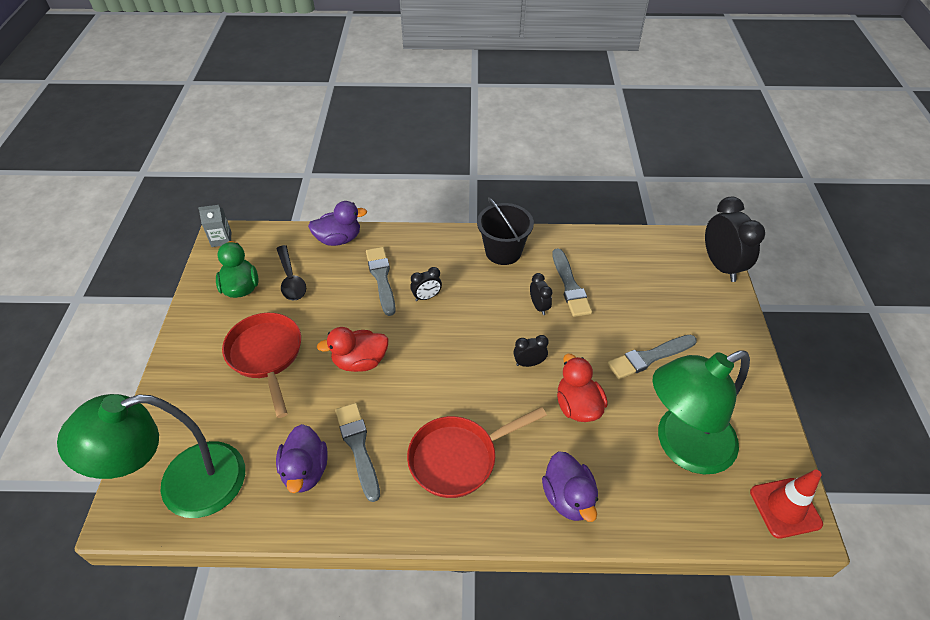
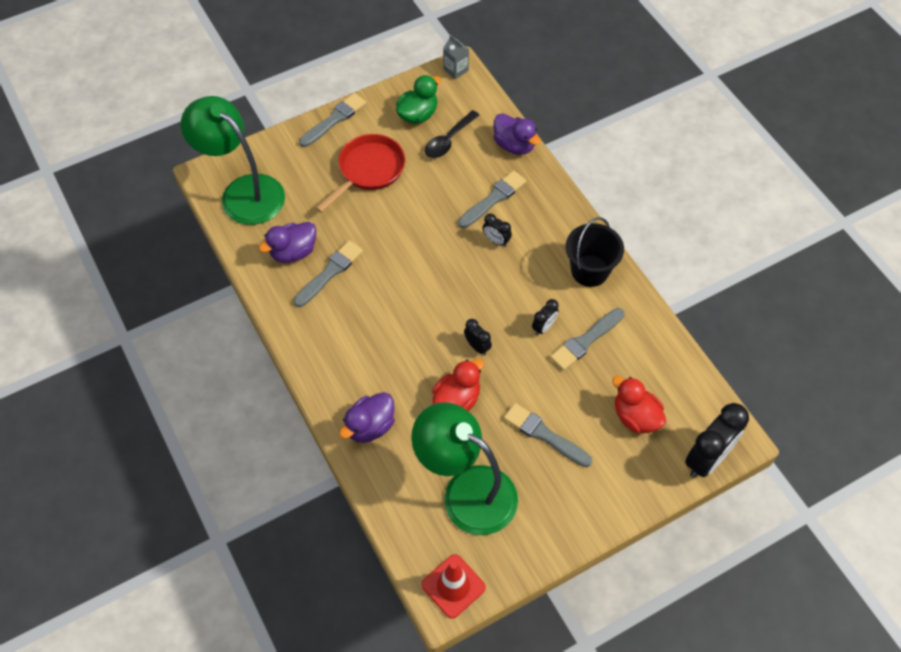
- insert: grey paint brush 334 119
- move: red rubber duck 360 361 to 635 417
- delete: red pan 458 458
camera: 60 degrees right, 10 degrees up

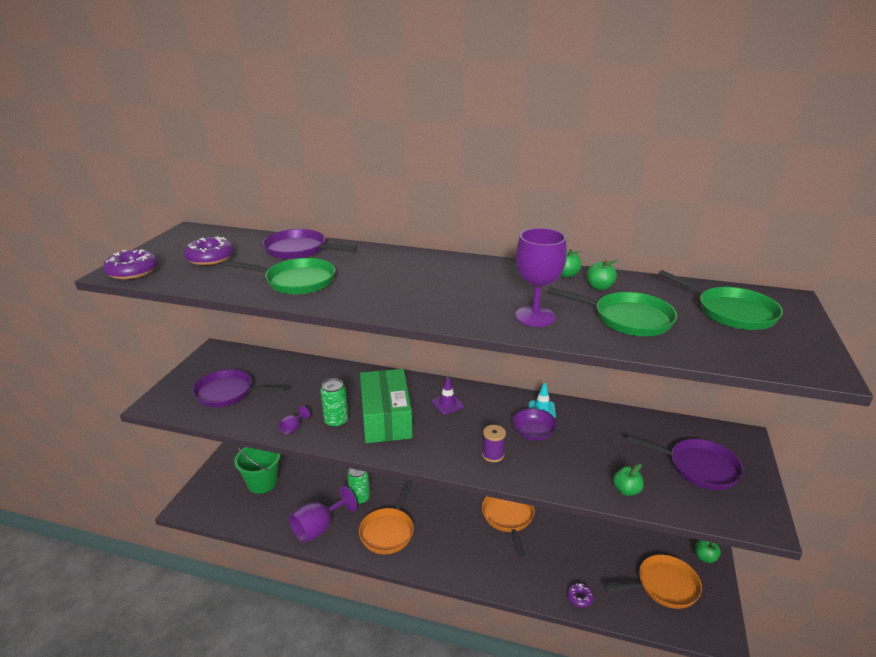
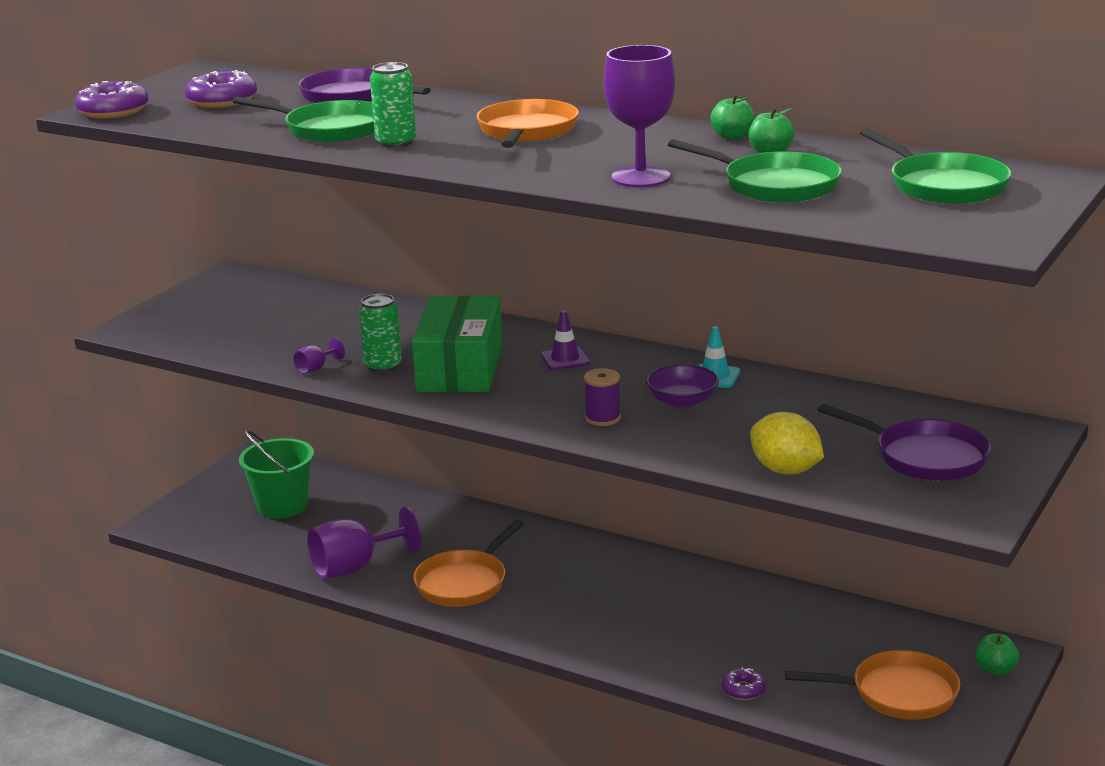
- move: emerald soda can 360 498 to 396 142
- move: orange-coloured pan 508 517 to 526 132
- replace: emerald apple fruit 626 490 to bright yellow toy lemon 785 470
- delete: royal purple pan 228 393
camera: 15 degrees right, 5 degrees down

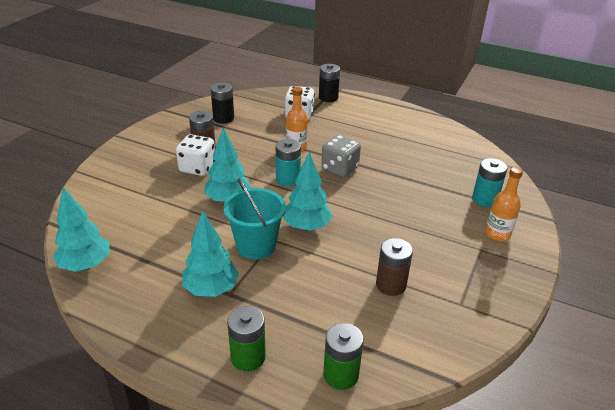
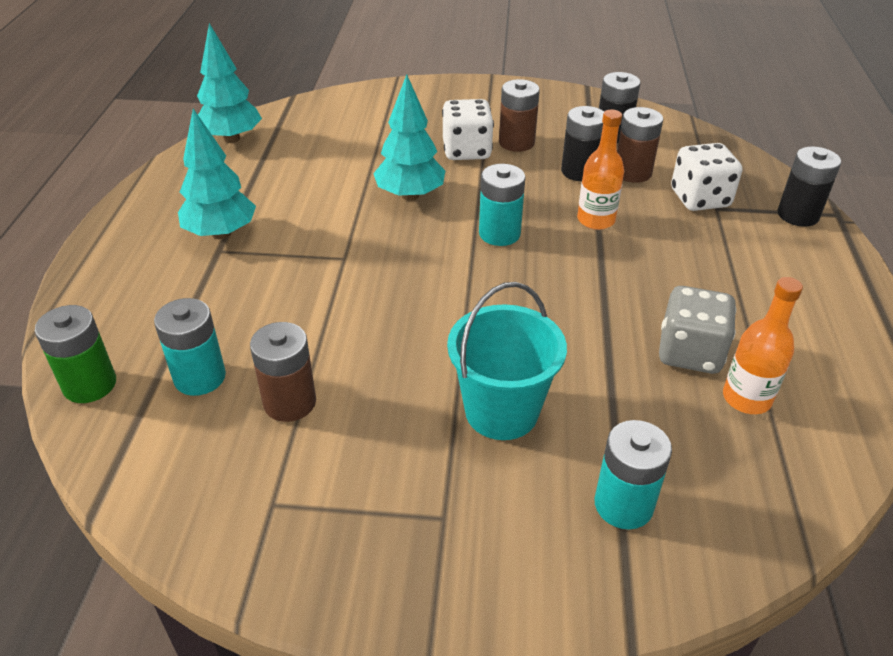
- insert: turquoise AA battery 200 377
- move: turquoise pail 256 246 to 501 411
- insert: jet-black AA battery 580 171
- insert: russet AA battery 632 172
- move: grey die 339 169 to 689 352
- move: orange-coloured bottle 497 234 to 746 398
- delete: emerald AA battery 248 357
- delete: turquoise fir tree 306 226
camera: 70 degrees right, 5 degrees up

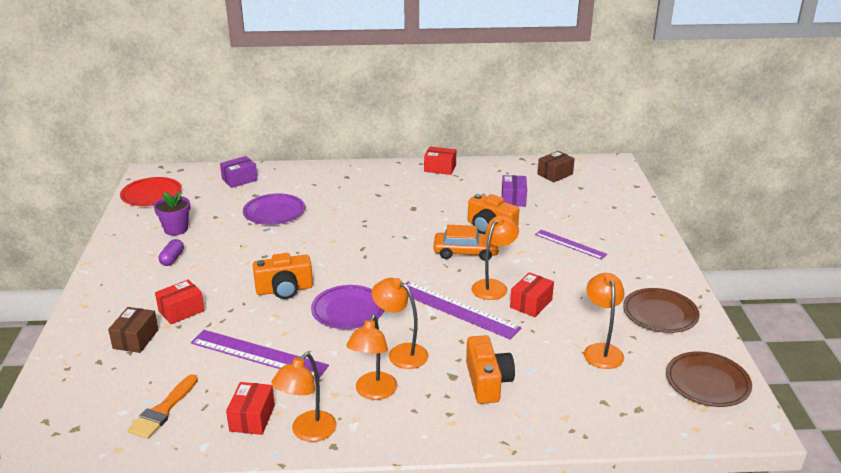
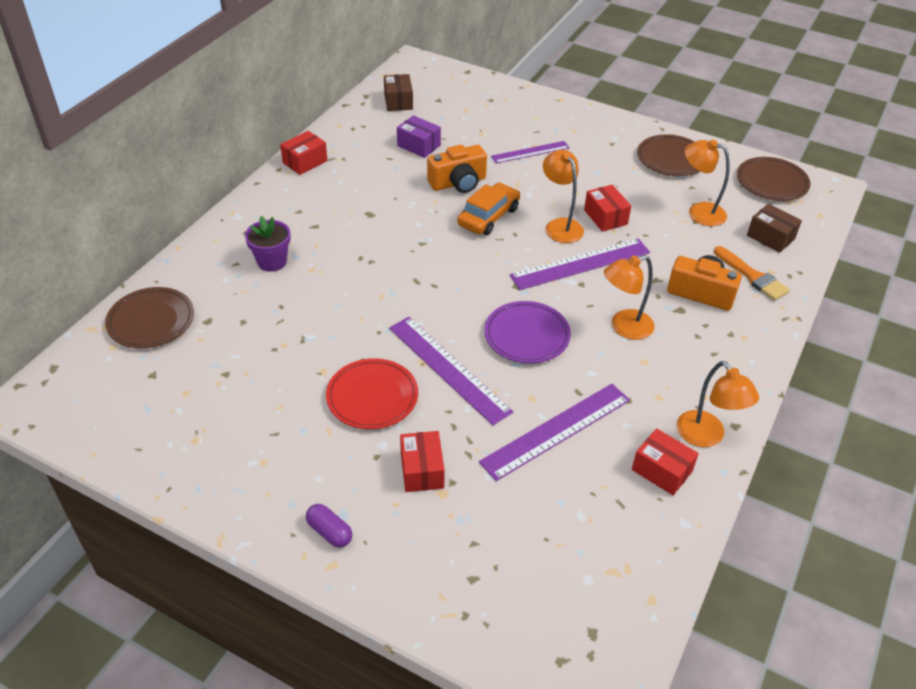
- replace: royal purple package 239 180 to russet dinner plate 151 321
- move: royal purple plant pot 176 229 to 272 262
- move: royal purple pill 172 259 to 329 532
- move: red dinner plate 151 195 to 372 397
- replace: orange-coloured photo camera 284 289 to royal purple straightedge 448 369
- move: orange-coloured paint brush 163 410 to 752 276
- move: russet package 135 339 to 770 237
- delete: royal purple dinner plate 274 212
- delete: orange-coloured lamp 373 392
camera: 60 degrees left, 15 degrees up

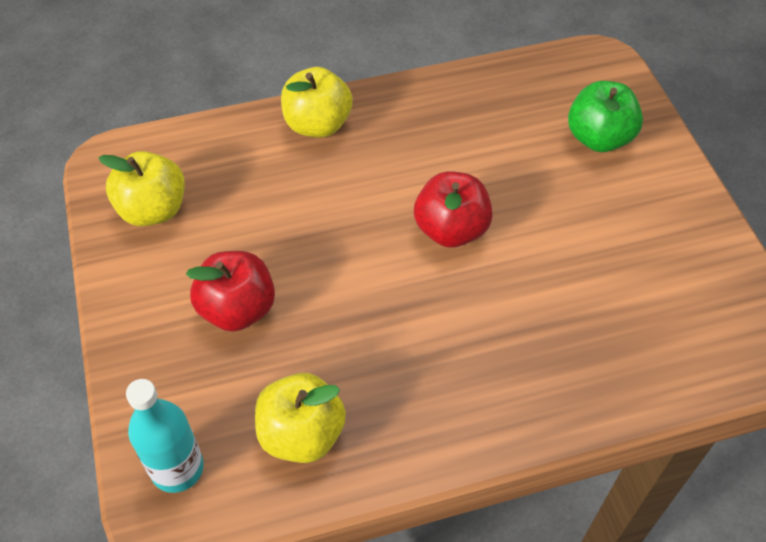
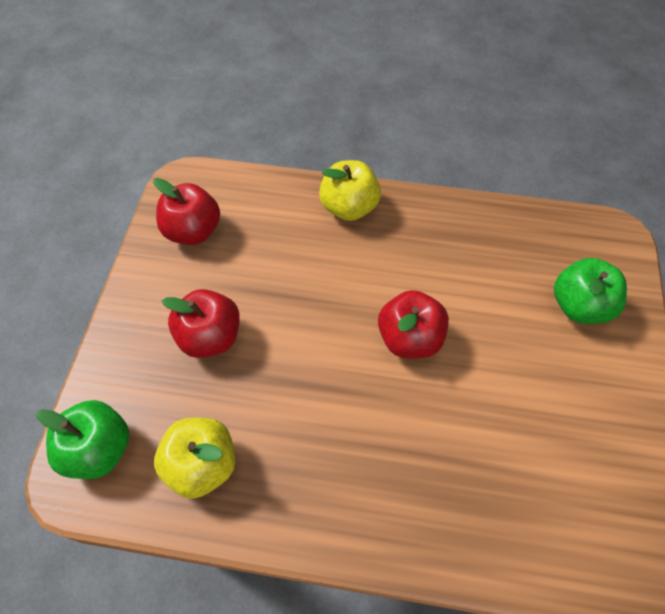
- replace: turquoise bottle 177 468 to emerald apple fruit 99 449
- recolor: bright yellow apple fruit 153 210 to red apple fruit 193 231
camera: 25 degrees right, 5 degrees up

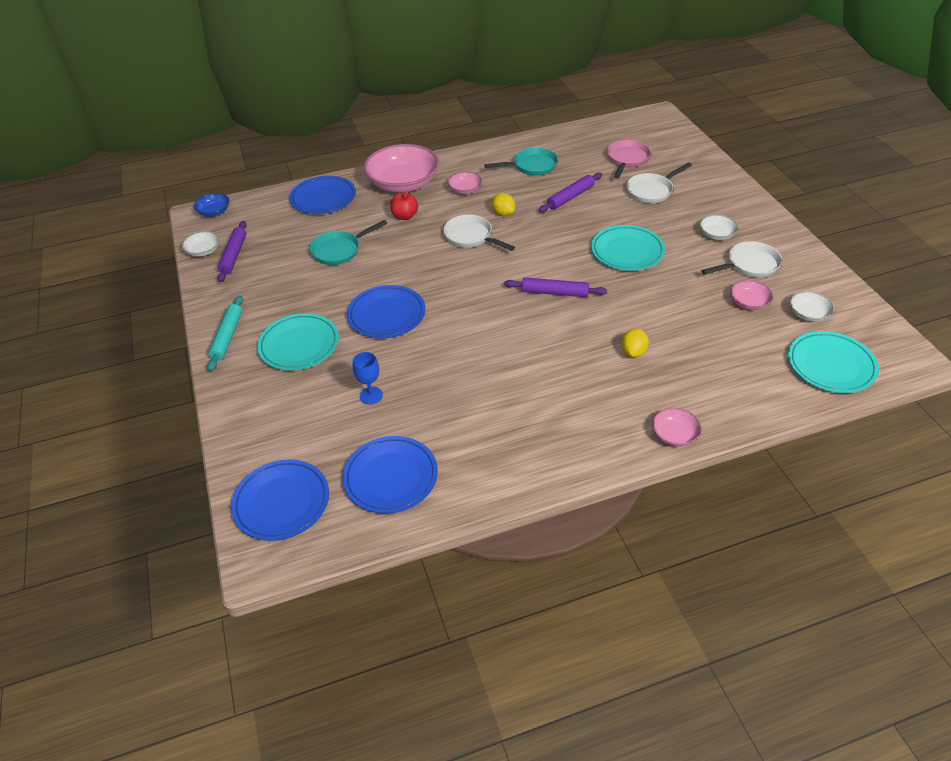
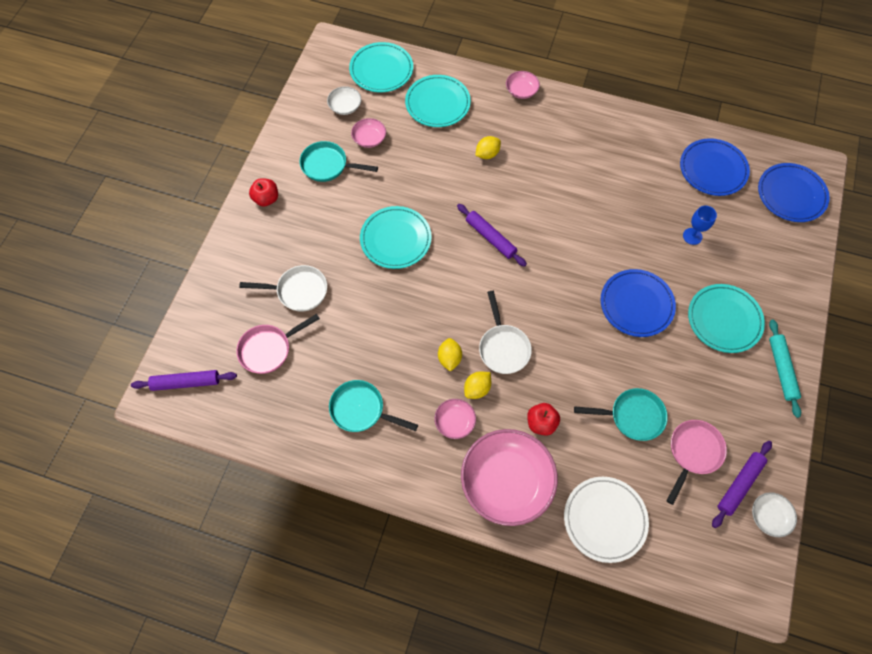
- move: royal purple dough roller 570 197 to 186 382
- insert: red apple fruit 266 199
- recolor: white pan 749 265 to turquoise pan 328 165
- insert: turquoise dinner plate 437 103
- insert: bright yellow toy lemon 477 389
- recolor: royal blue dinner plate 323 198 to white dinner plate 605 519
- insert: rose-pink pan 693 453
- rotate: turquoise dough roller 228 337 = 781 369 45 degrees counterclockwise
- delete: royal blue deep dish 214 212
- delete: white deep dish 717 234
camera: 145 degrees left, 20 degrees up

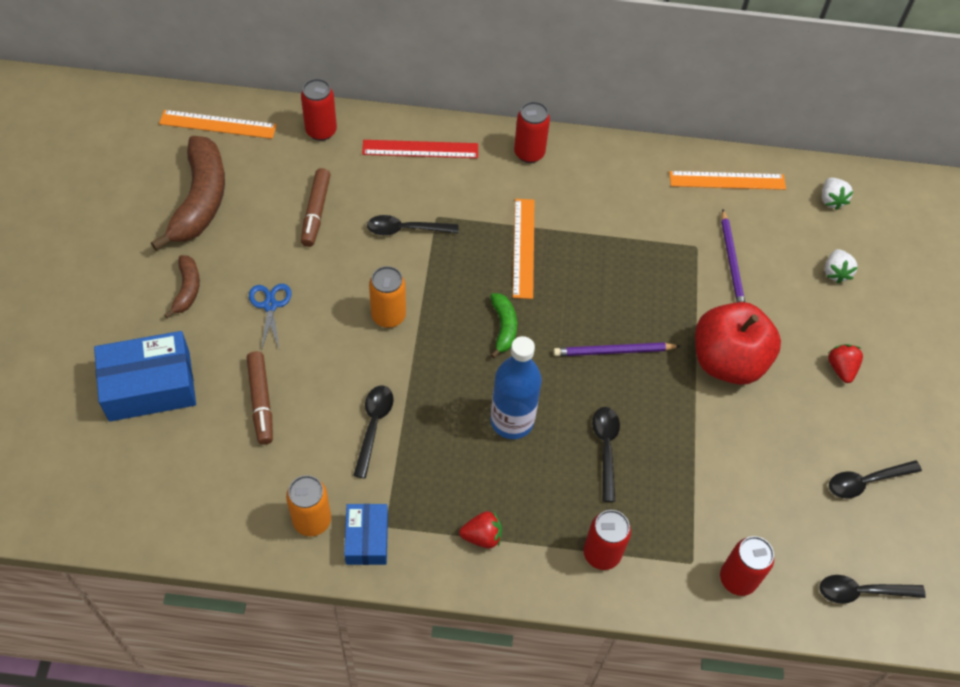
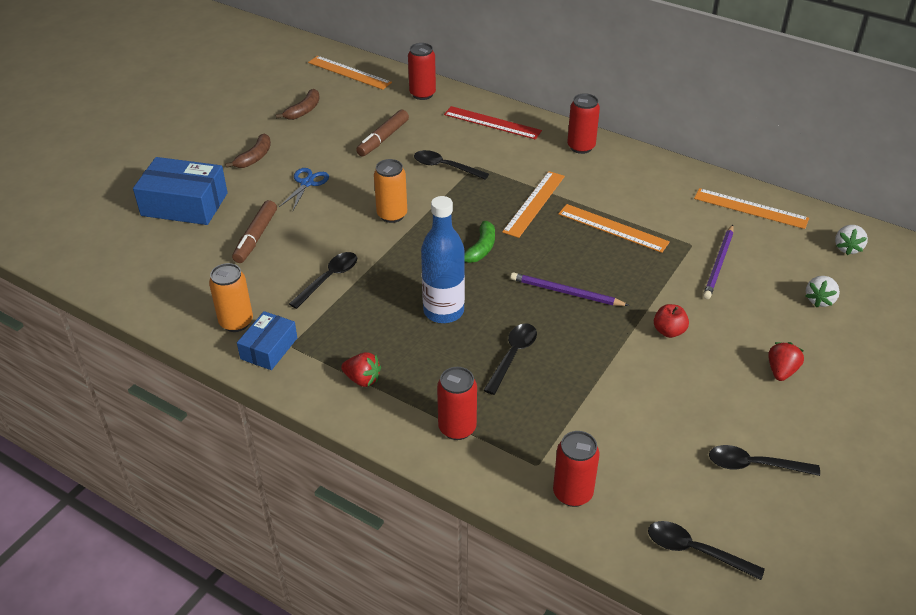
- resize: russet banana fruit 200 200 = 303 111 x0.50
- insert: orange-coloured straightedge 612 228
- resize: red apple fruit 727 361 = 669 331 x0.42
camera: 30 degrees right, 15 degrees down

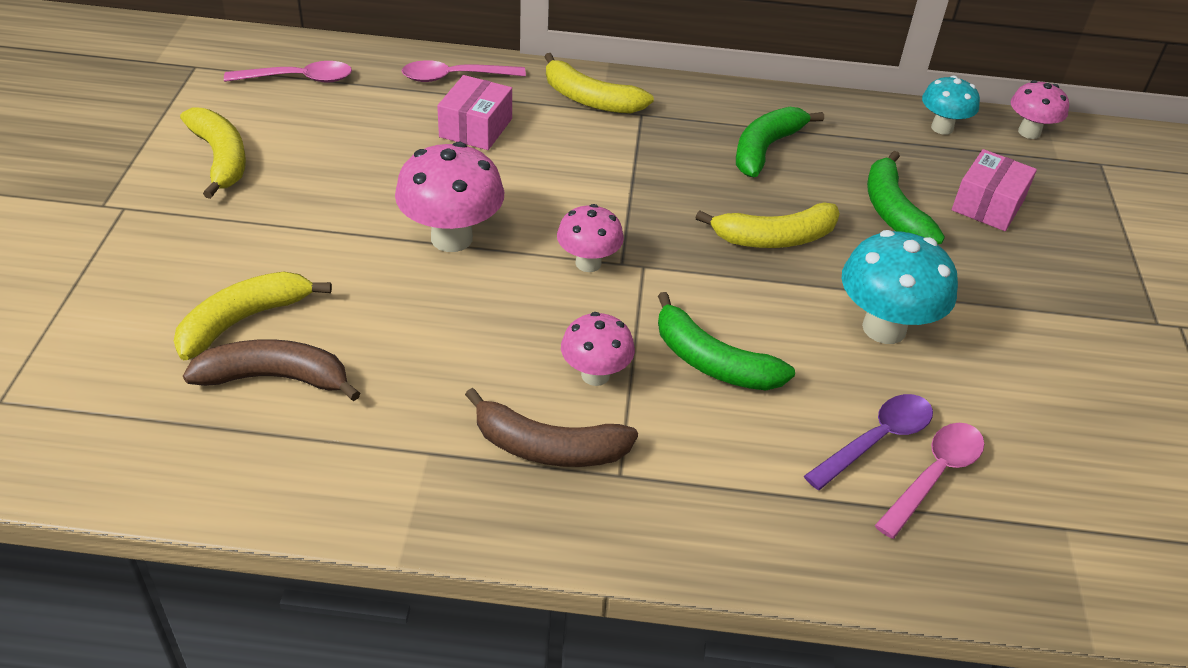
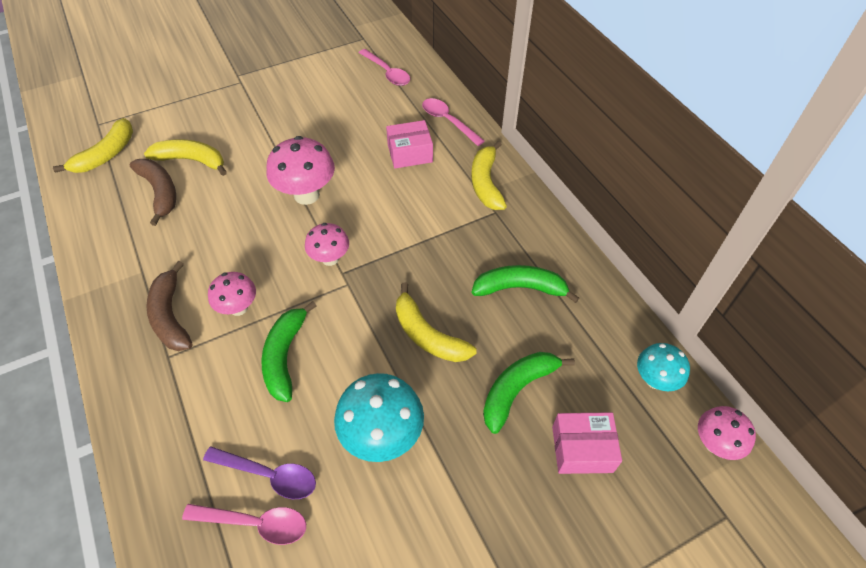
- move: bright yellow banana fruit 221 158 to 106 155
camera: 60 degrees right, 10 degrees up

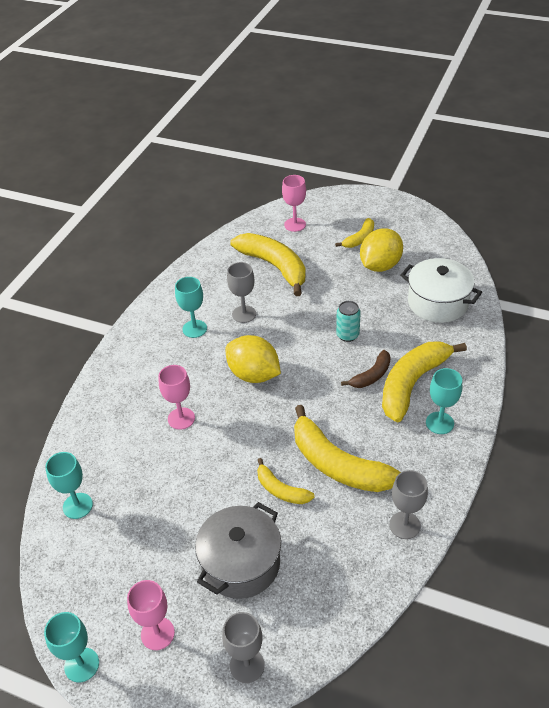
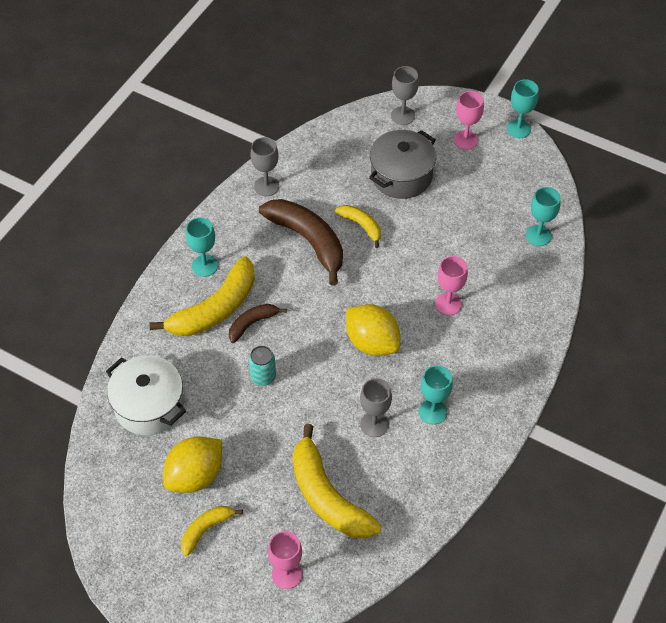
- recolor: bright yellow banana fruit 337 464 to russet banana fruit 308 241
camera: 175 degrees left, 10 degrees up

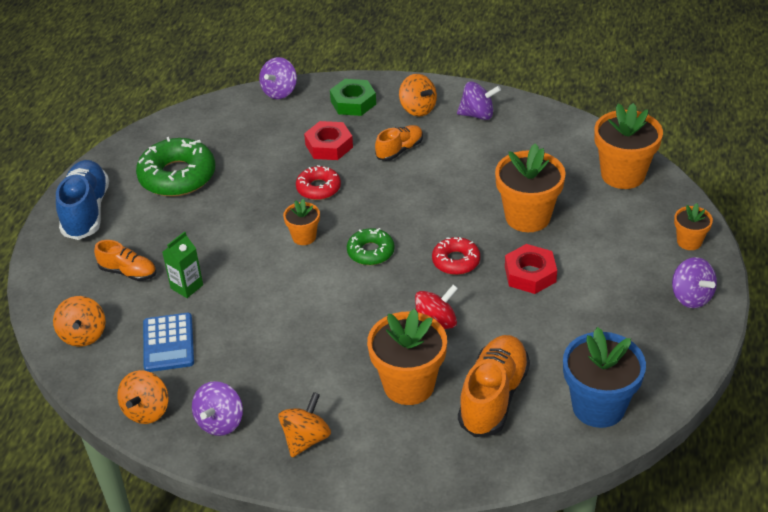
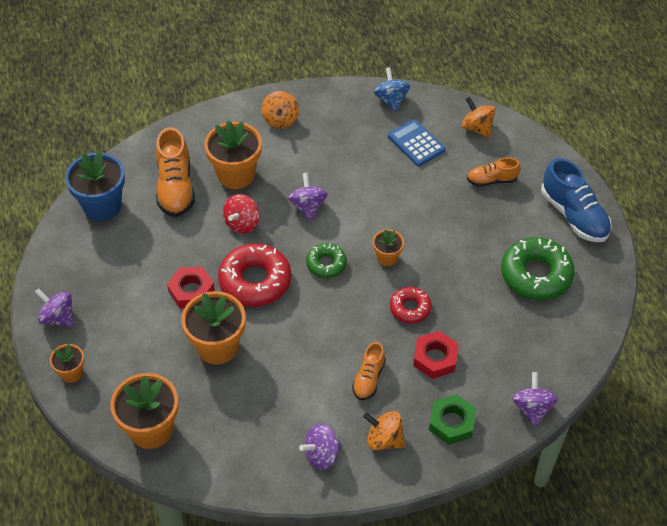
- resize: red donut 456 261 = 255 281 x1.77
- move: royal purple spinning top 220 422 to 308 207
- recolor: orange-coloured spinning top 147 410 to royal blue spinning top 391 100
- delete: emerald carton 187 287
camera: 150 degrees right, 10 degrees up

